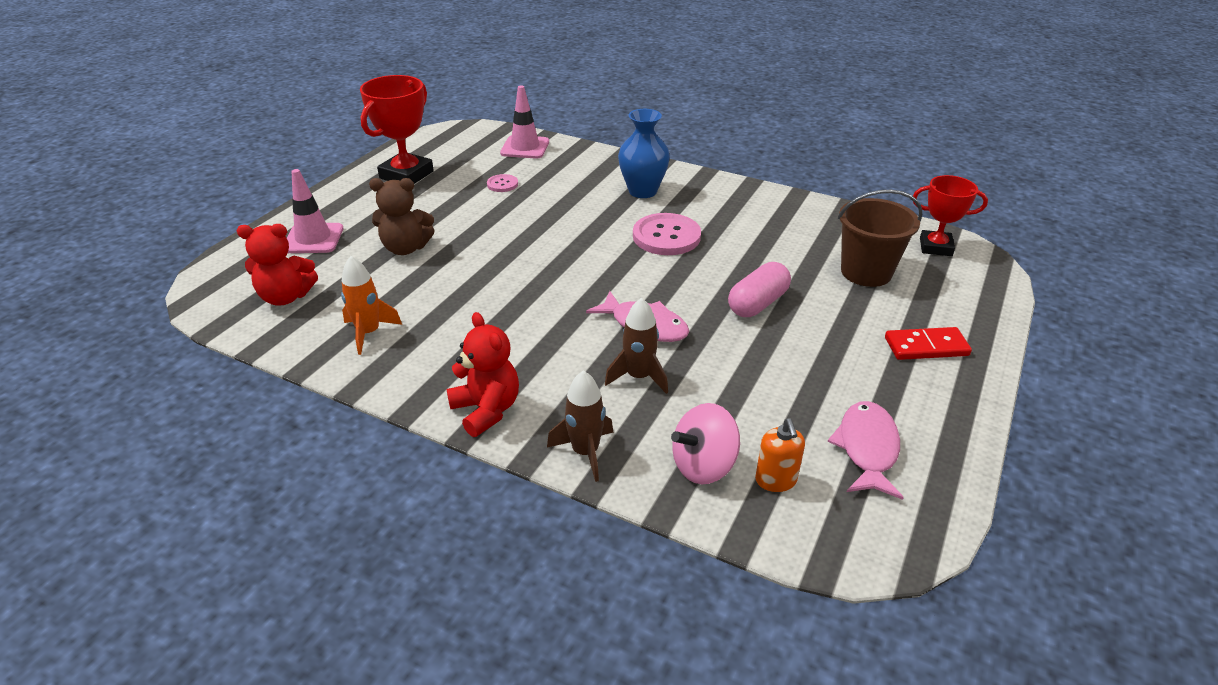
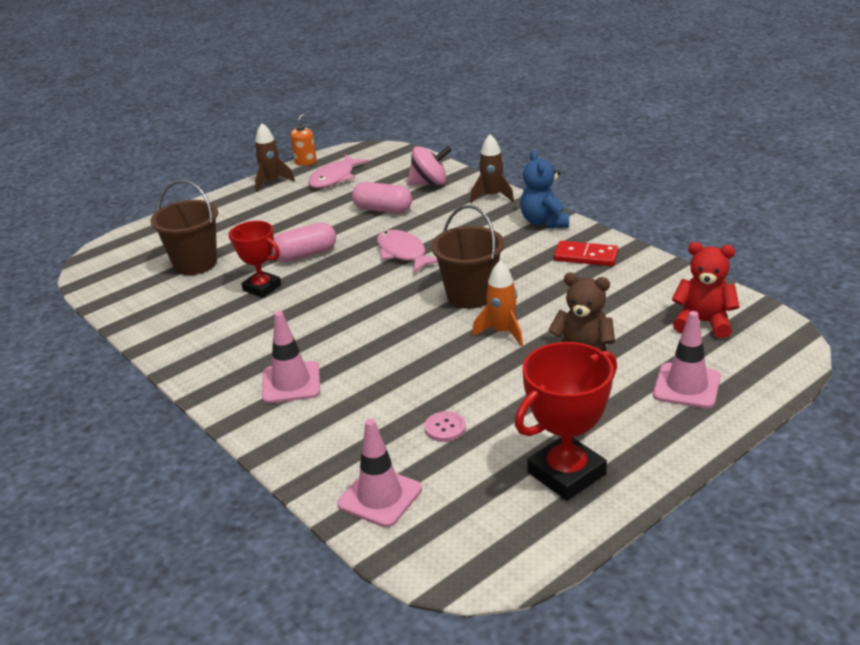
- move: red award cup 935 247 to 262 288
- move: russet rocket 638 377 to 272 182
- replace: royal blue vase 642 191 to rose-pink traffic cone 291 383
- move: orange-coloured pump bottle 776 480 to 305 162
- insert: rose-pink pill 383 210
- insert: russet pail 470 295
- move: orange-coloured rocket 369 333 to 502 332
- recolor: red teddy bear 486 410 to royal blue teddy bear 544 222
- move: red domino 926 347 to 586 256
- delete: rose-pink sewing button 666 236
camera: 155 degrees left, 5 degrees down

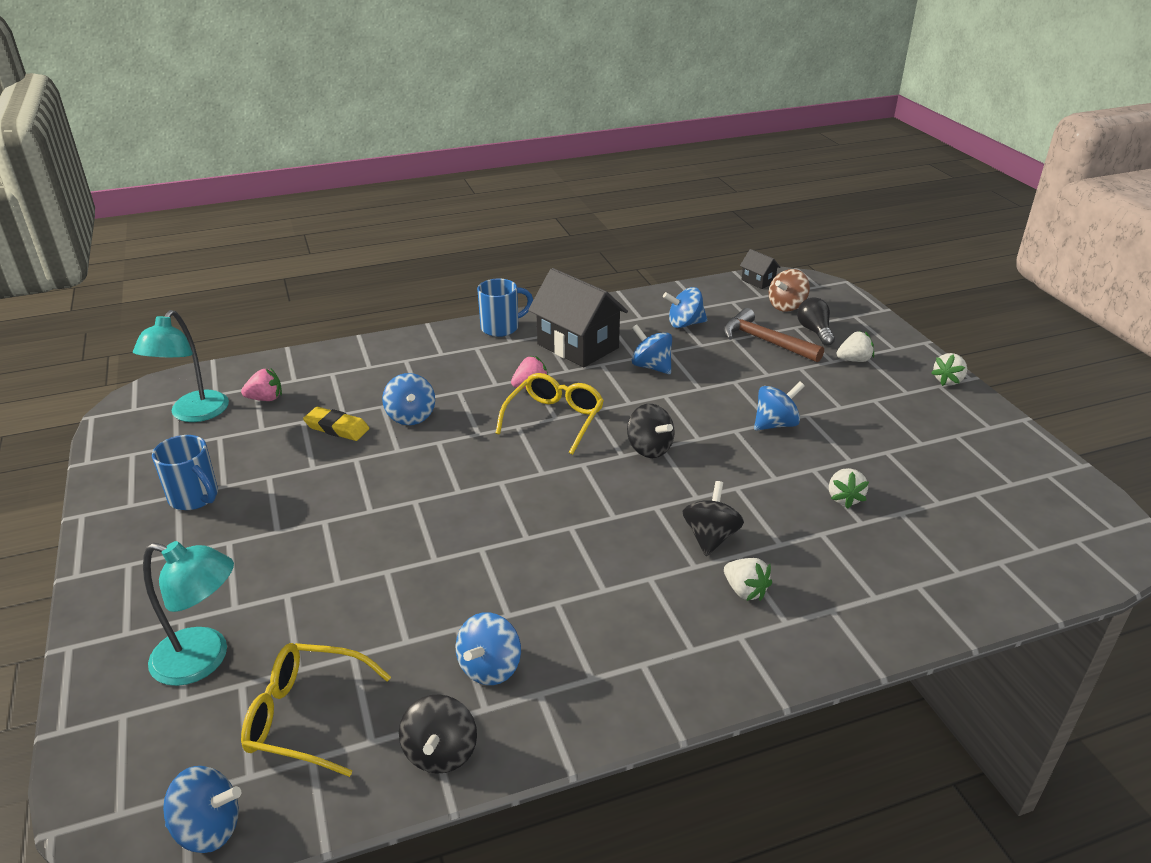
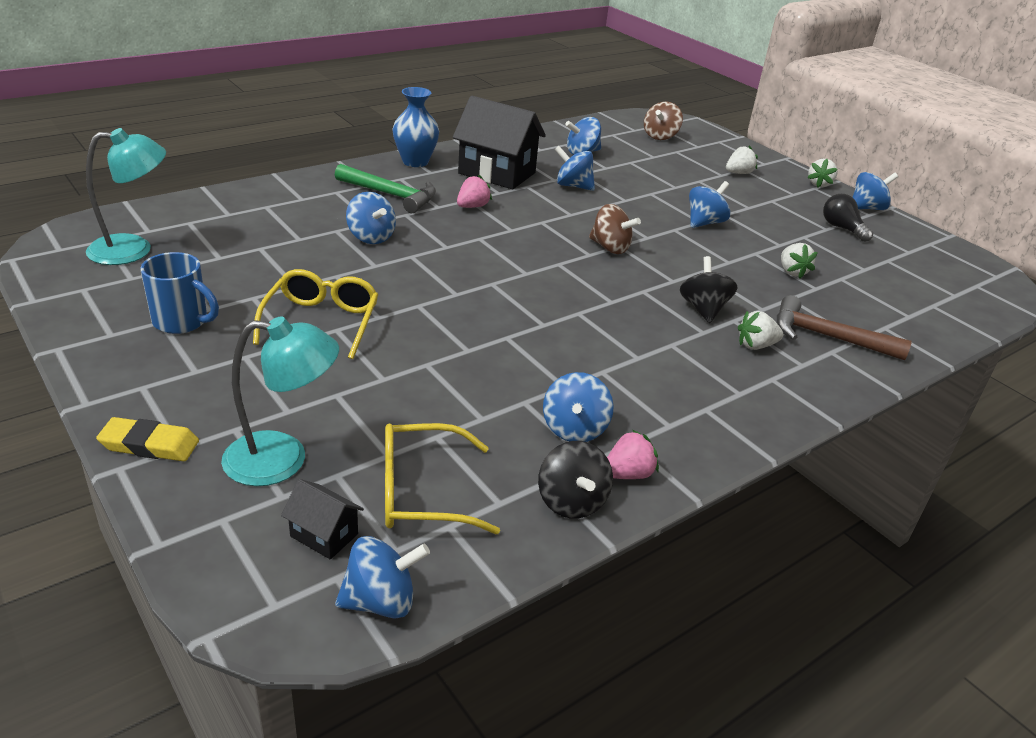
- rotate: turquoise lamp 193 414 = 134 249 105 degrees counterclockwise
- move: bright yellow gum eraser 337 428 to 149 445
- move: bright yellow spectacles 554 419 to 321 322
- move: jet-black toy house 758 281 to 324 535
- insert: emerald claw hammer 391 195
- replace: royal blue tea mug 501 328 to royal blue vase 415 162
- recolor: jet-black spinning top 649 448 to russet spinning top 610 248
- move: rose-pink berry 265 398 to 628 474
- rotate: white berry 745 591 = 756 345 135 degrees clockwise
- move: russet claw hammer 765 341 to 827 337
- move: jet-black bulb 814 331 to 842 228
- insert: royal blue spinning top 867 208
camera: 20 degrees left, 0 degrees up

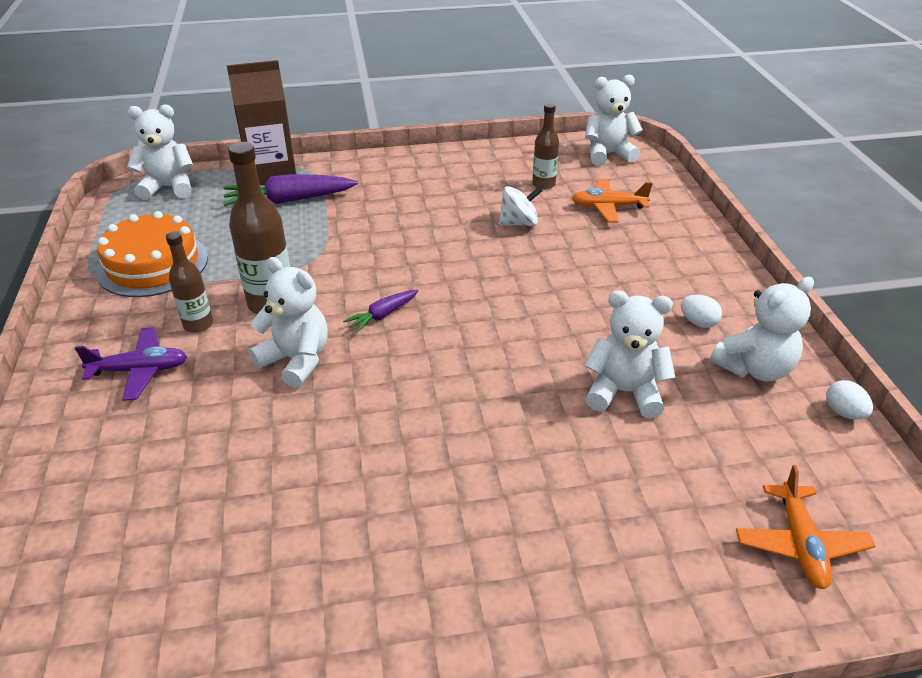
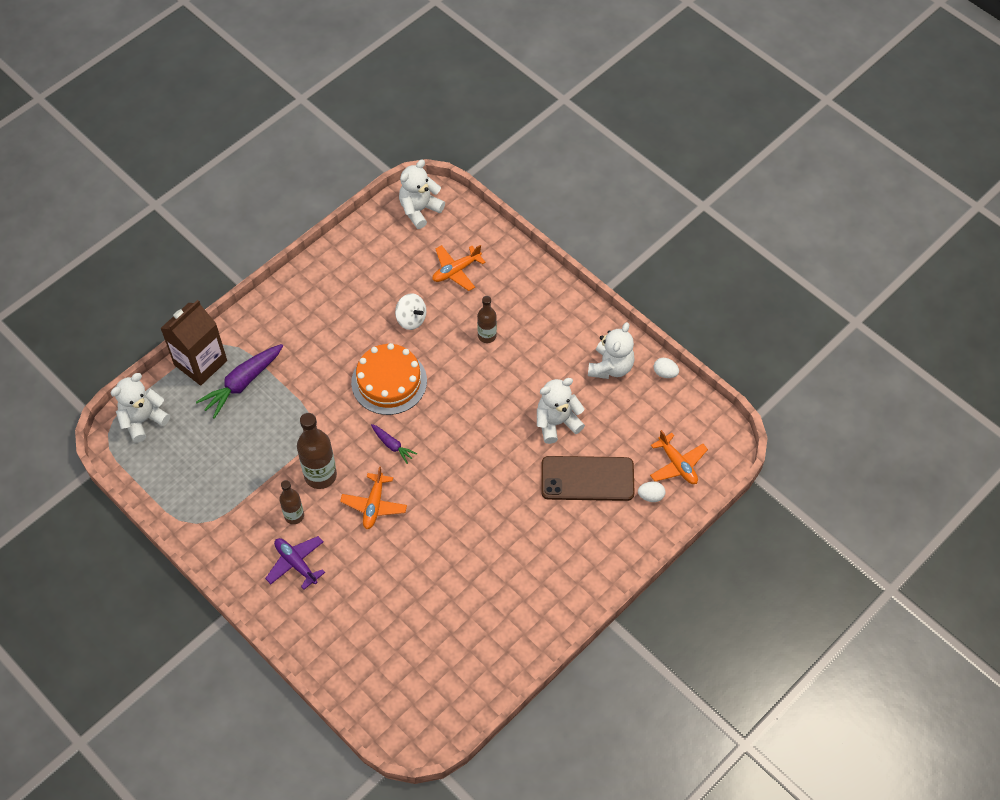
- rotate: royal purple aeroplane 140 370 = 296 563 90 degrees counterclockwise
- replace: white teddy bear 296 360 to orange-coloured aeroplane 374 505
- move: orange-coloured gateau 153 264 to 389 381
- rotate: royal purple toy carrot 382 315 = 392 445 60 degrees counterclockwise
- rotate: white spinning top 519 223 = 411 319 90 degrees clockwise
- move: russet bottle 543 184 to 487 336
- insert: russet phone 587 479
- move: white toy egg 698 322 to 651 496
camera: 35 degrees left, 20 degrees up

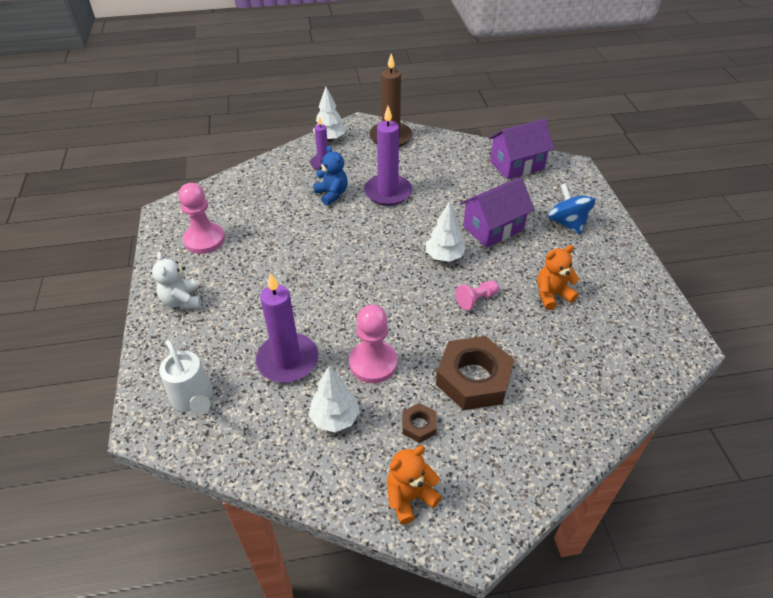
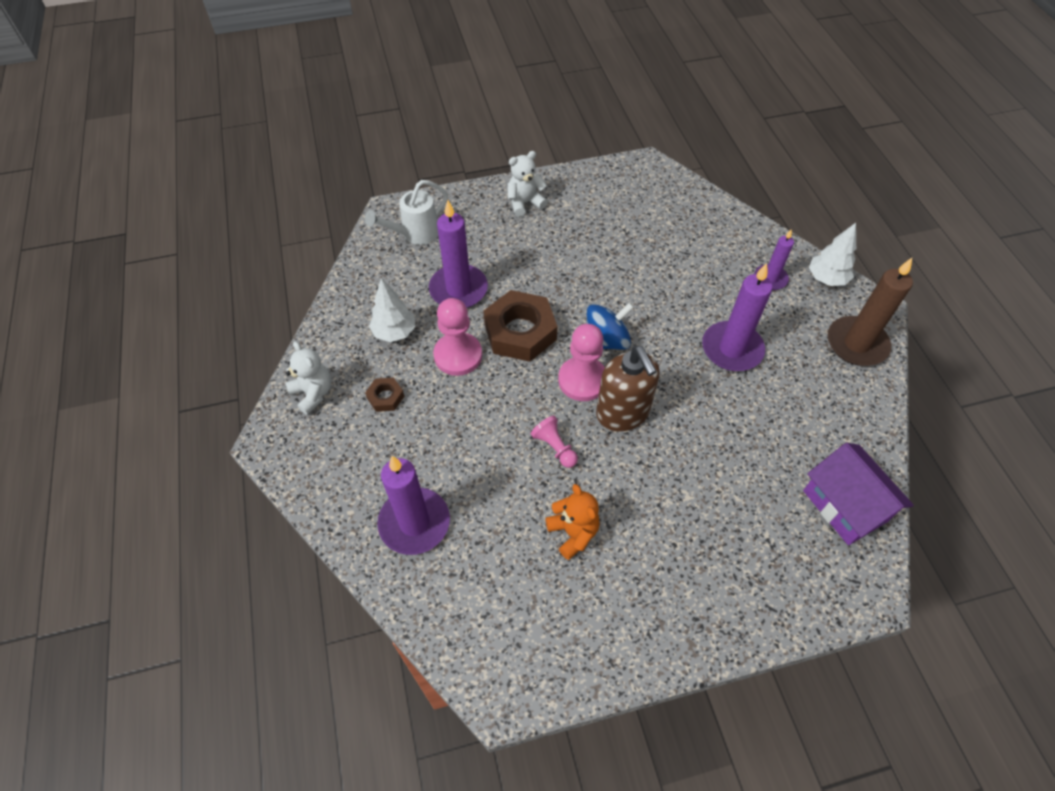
- recolor: orange-coloured teddy bear 409 497 to white teddy bear 313 393
- insert: royal purple candle 414 523
- move: russet hexagon nut 473 378 to 520 332
- move: rose-pink pawn 204 240 to 582 380
- move: royal blue spinning top 567 223 to 606 341
- replace: white fir tree 444 257 to russet pump bottle 622 413
- delete: royal blue teddy bear 332 194
- delete: royal purple toy house 493 228
camera: 85 degrees right, 10 degrees up

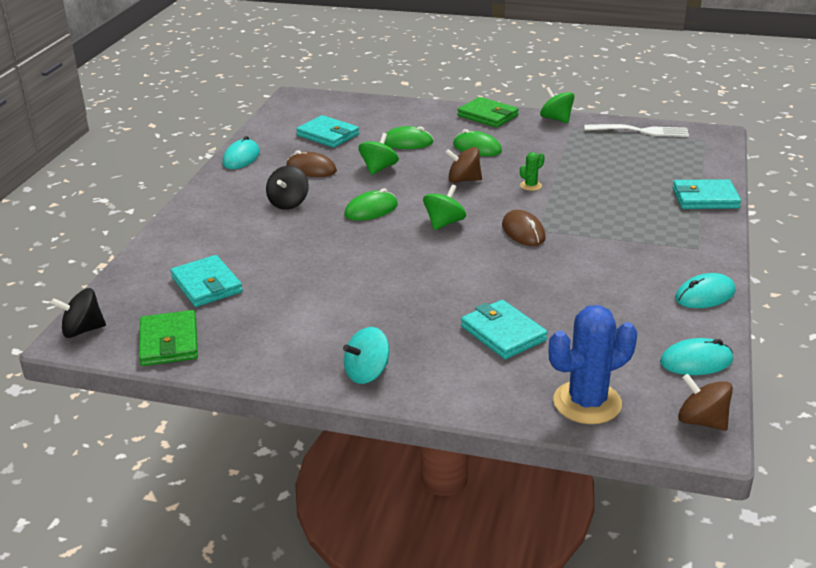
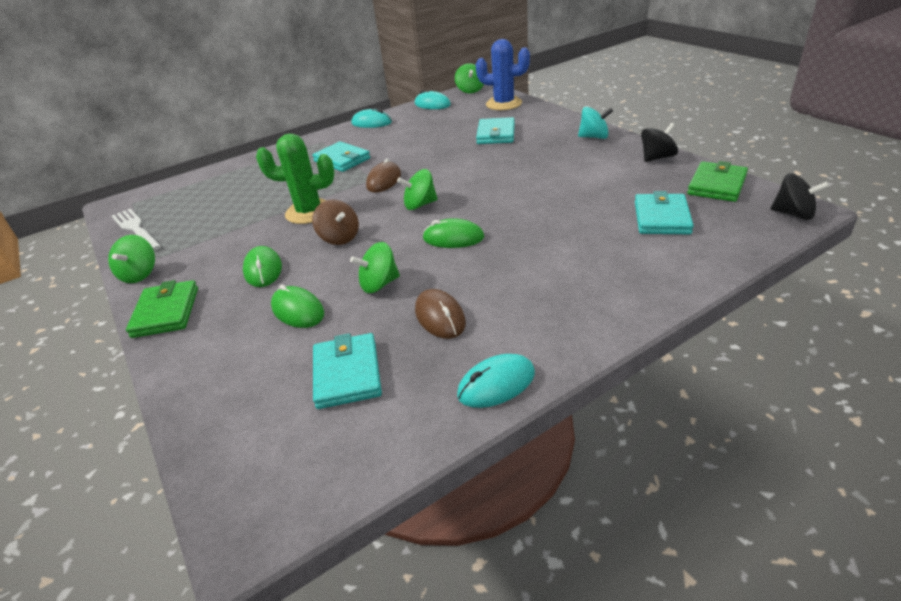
- resize: emerald prickly plant 531 186 = 309 212 x2.26
- move: turquoise wallet 705 198 to 342 160
- recolor: russet spinning top 701 421 to emerald spinning top 470 90
- move: jet-black spinning top 288 203 to 657 158
camera: 135 degrees left, 5 degrees up

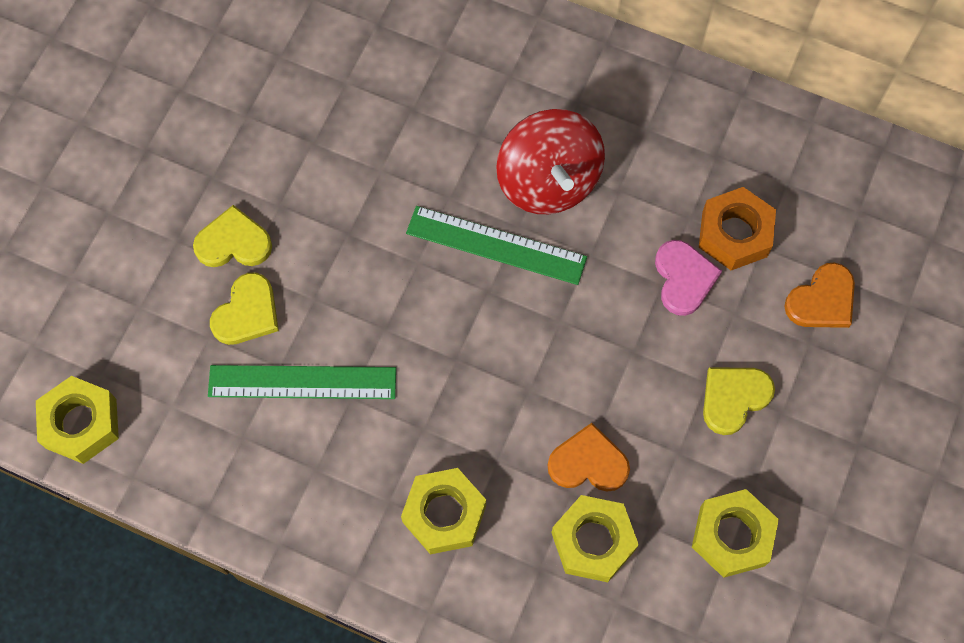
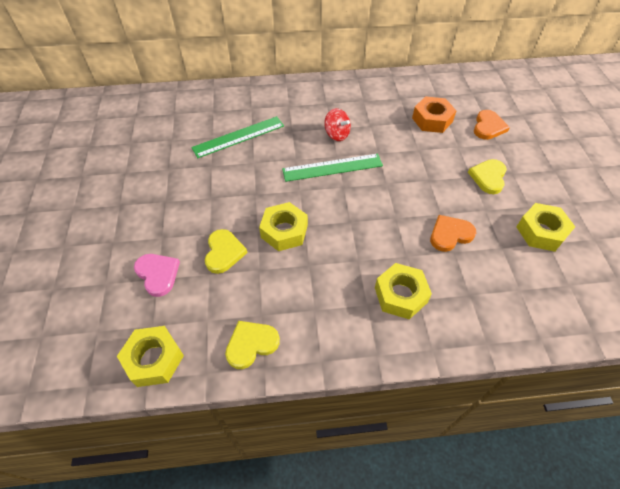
- move: rose-pink love heart 684 278 to 158 274
- move: emerald straightedge 302 382 to 238 137
- move: bright yellow love heart 233 242 to 251 344
- move: bright yellow hexagon nut 593 541 to 284 231
- resize: red spinning top 548 181 = 337 134 x0.55
camera: 30 degrees left, 15 degrees down

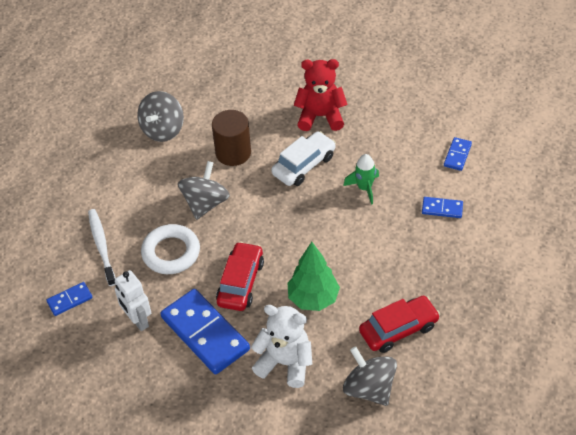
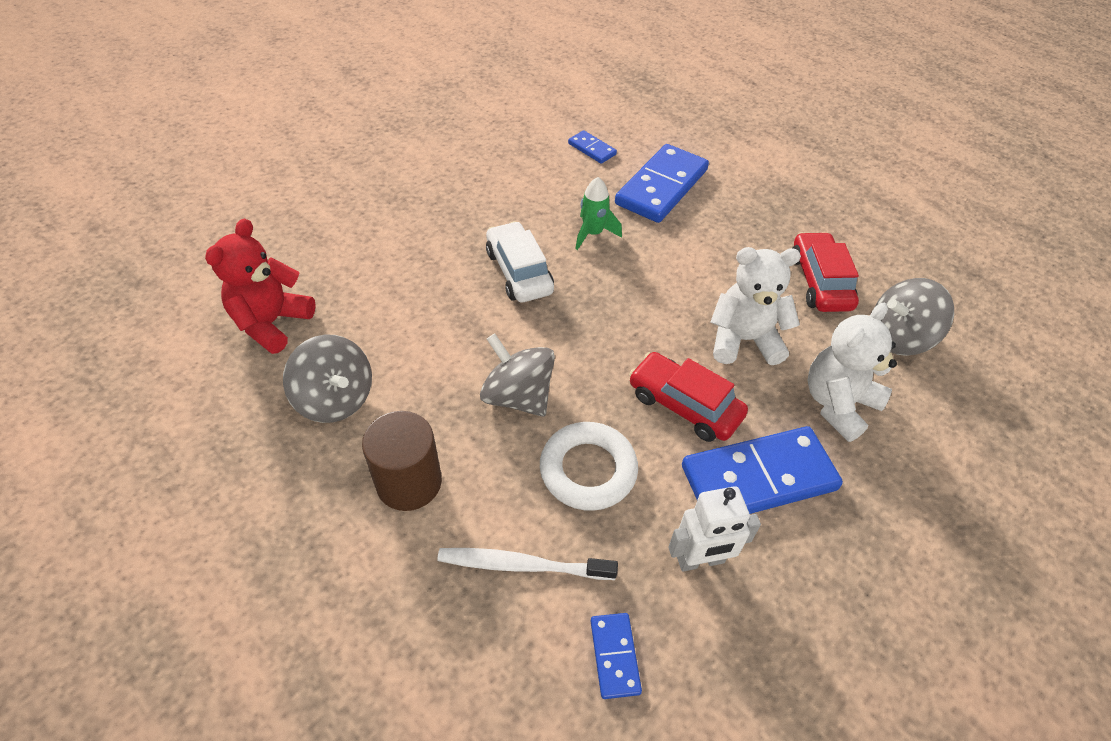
- move: red teddy bear 320 116 to 272 323
- move: russet cylinder shape 233 152 to 409 482
- resize: royal blue domino 442 209 = 661 187 x2.12
- replace: emerald fir tree 313 298 to white teddy bear 744 340
camera: 70 degrees left, 0 degrees up

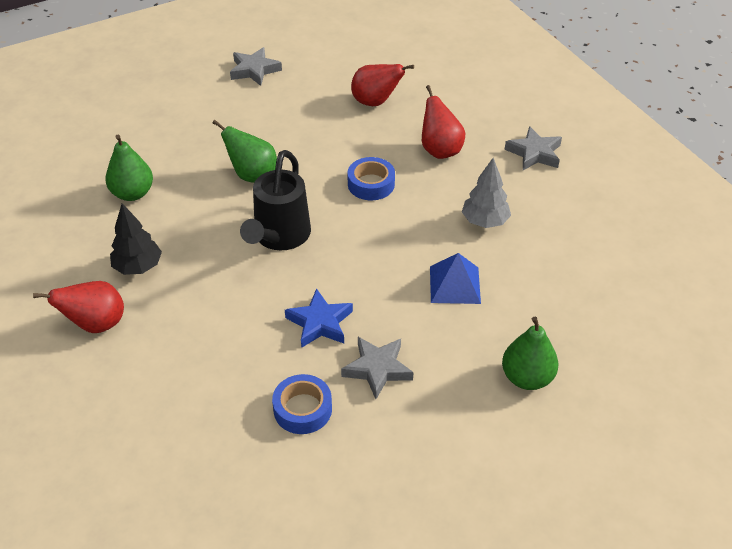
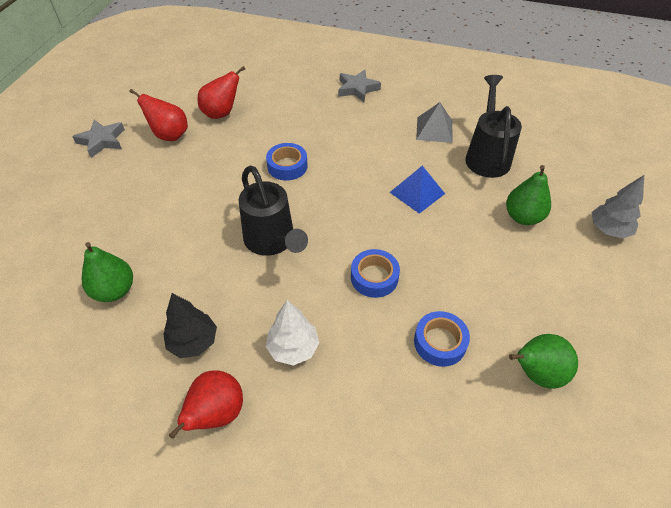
- move: red pear 440 150 to 169 135
- insert: white fir tree 293 348
- replace: royal blue star shape 320 323 to royal blue tape 374 277
- insert: grey pyramid 434 129
- insert: jet-black watering can 487 156
- move: emerald pear 252 175 to 536 373
- move: grey fir tree 484 221 to 608 230
- delete: grey star shape 377 369
camera: 45 degrees left, 5 degrees up

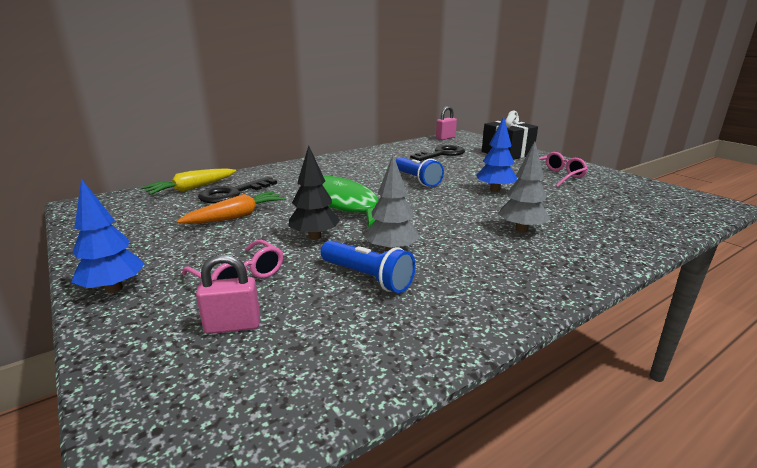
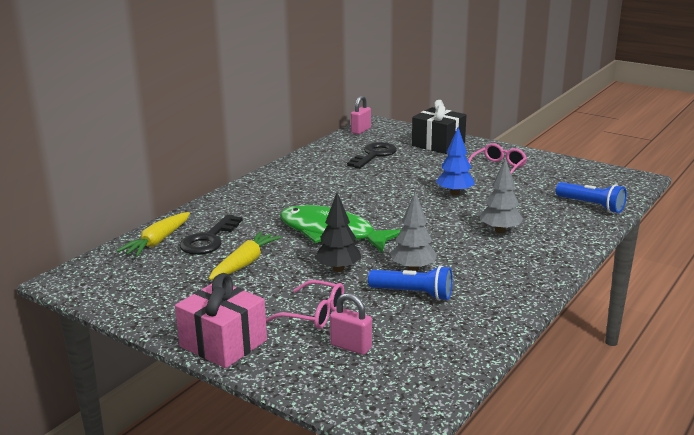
- replace: royal blue fir tree 114 288 to rose-pink present 223 343
- recolor: orange-coloured toy carrot 236 216 to bright yellow toy carrot 245 263
- rotate: rose-pink small lock 233 326 = 351 347 60 degrees clockwise
- move: royal blue pocket torch 416 180 to 591 206
camera: 20 degrees left, 0 degrees up

